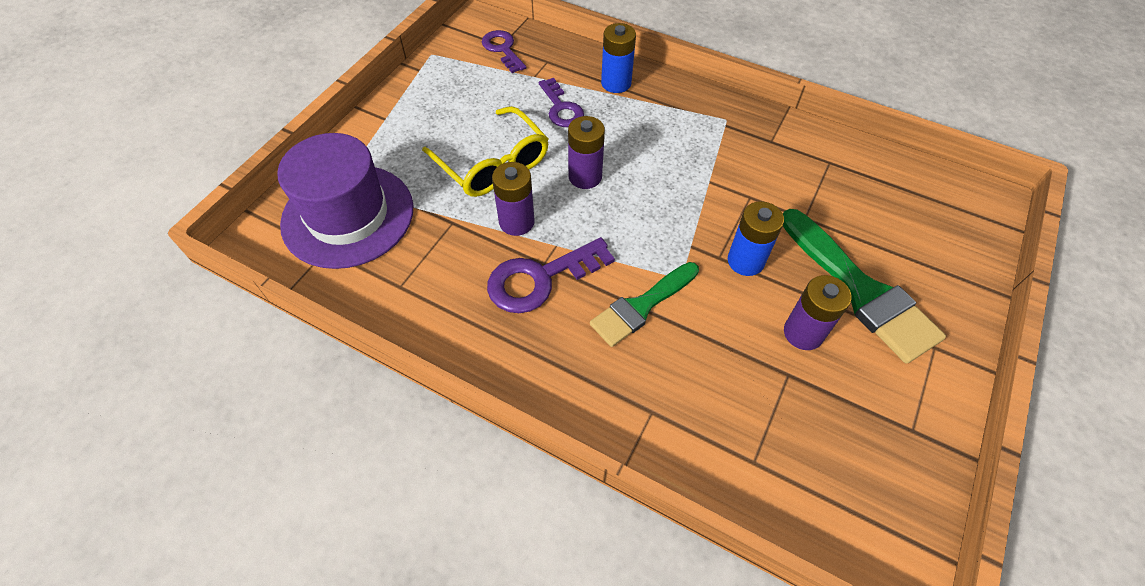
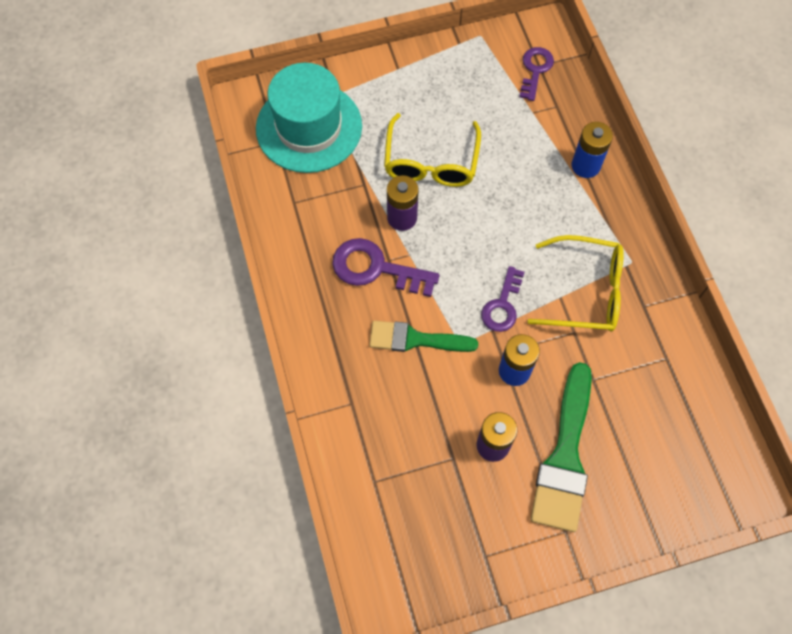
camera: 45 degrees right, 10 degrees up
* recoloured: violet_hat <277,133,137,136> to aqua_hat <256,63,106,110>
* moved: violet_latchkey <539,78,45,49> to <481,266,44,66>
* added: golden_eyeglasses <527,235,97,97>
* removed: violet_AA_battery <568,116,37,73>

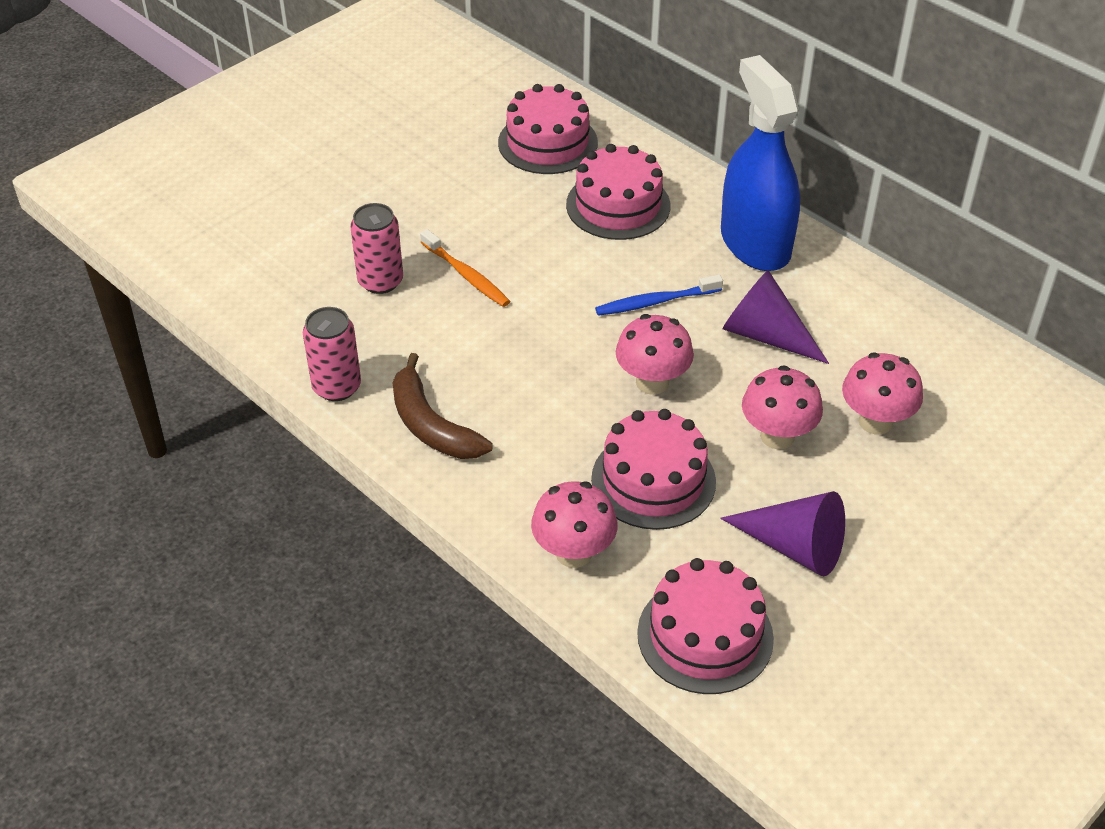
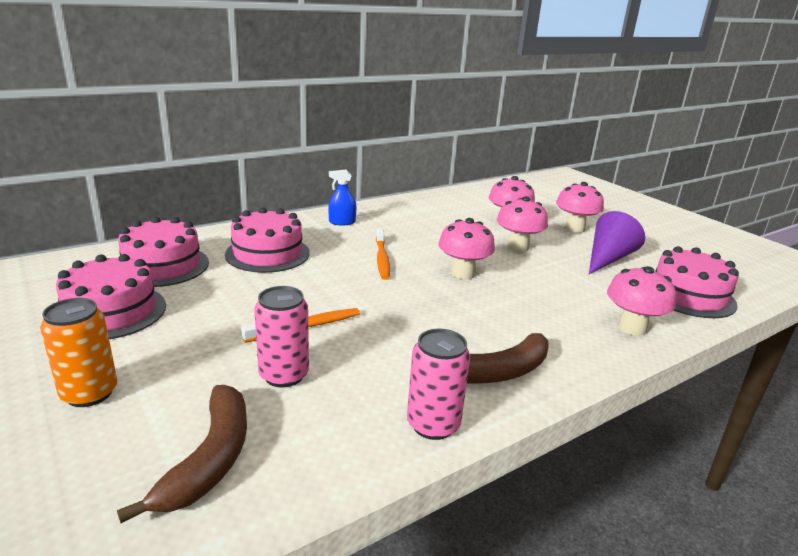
camera: 80 degrees left, 20 degrees down
* added: orange-coloured_can <40,298,77,109>
* moved: rosy_cake <591,409,125,121> to <56,254,110,85>
* added: dark_brown_banana_fruit <117,385,130,138>
* resized: blue_spray_bottle <721,55,79,216> = <328,170,28,55> x0.41
* recoloured: blue_dental_brush <595,274,128,42> to orange-coloured_dental_brush <376,229,14,51>
* added: rosy_mushroom <556,182,48,51>
* removed: violet_cone_shape <722,270,107,94>

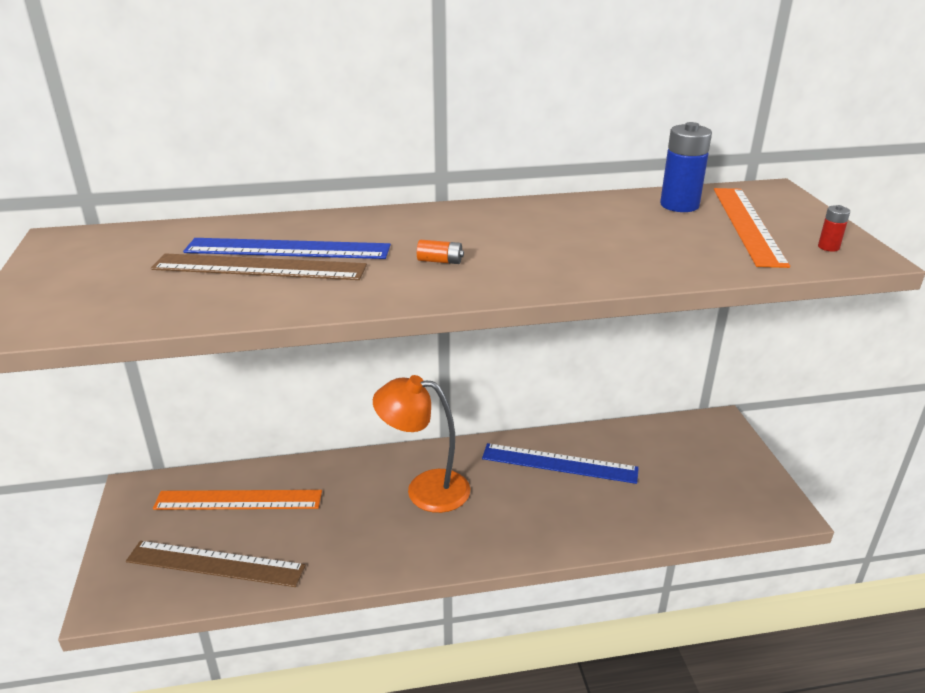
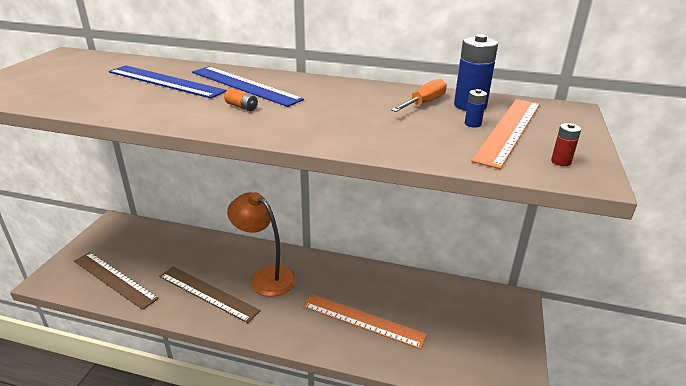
camera: 25 degrees right, 0 degrees up
* moved: dark_brown_ruler <151,253,216,27> to <159,266,102,57>
* moved: blue_ruler <482,443,157,41> to <192,67,112,40>
* moved: orange-coloured_ruler <153,490,169,20> to <303,294,124,55>
* added: orange-coloured_flat_screwdriver <391,78,56,34>
* added: blue_AA_battery <465,89,22,39>

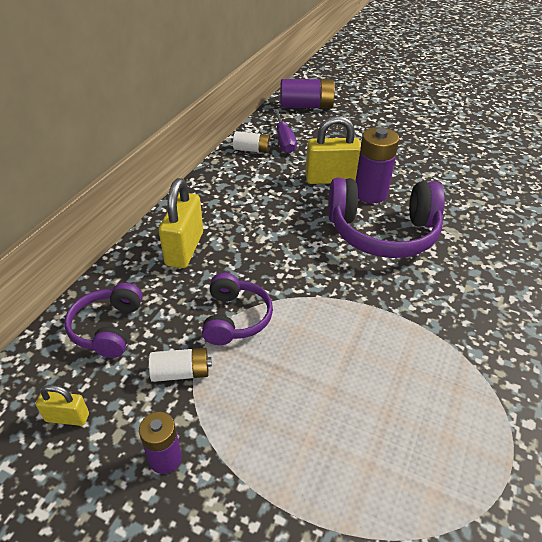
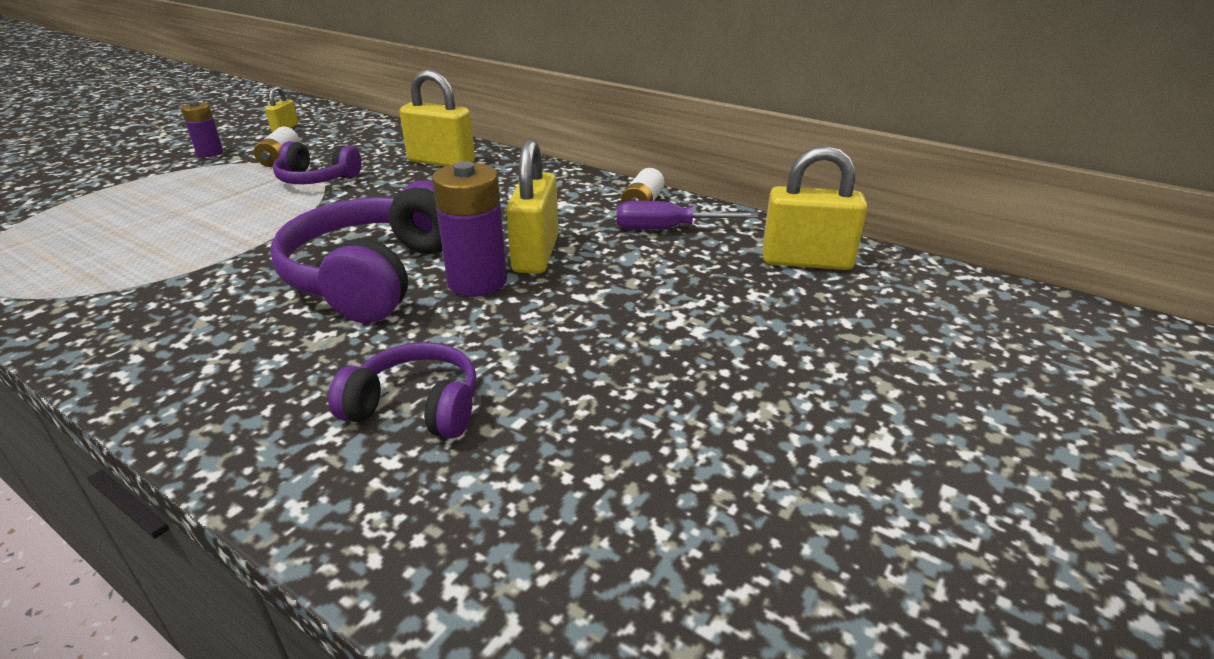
camera: 100 degrees right, 10 degrees down
* moved: violet_headphones <64,283,79,75> to <328,342,148,97>
* replaced: violet_AA_battery <280,79,57,29> to golden_padlock <762,146,105,124>

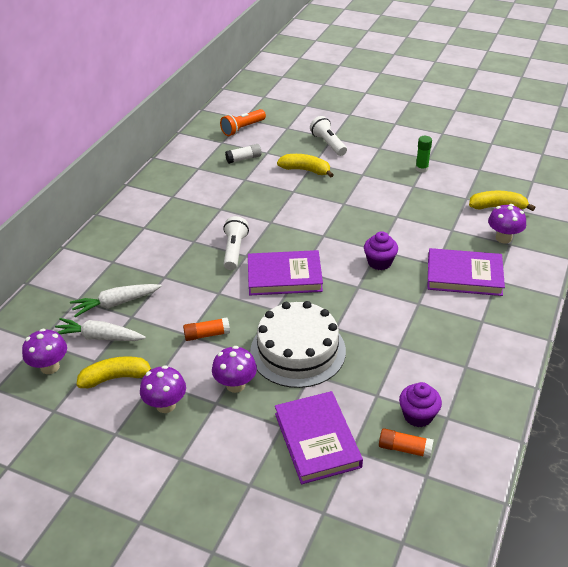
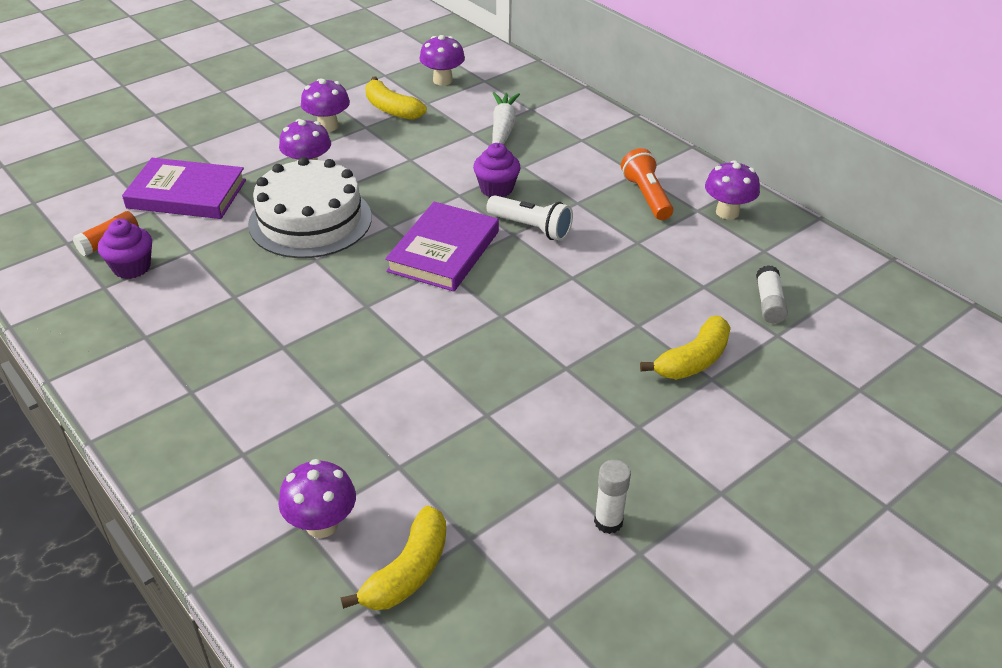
camera: 115 degrees right, 0 degrees up
* turned: golden_banana_fruit <77,356,75,32> = <365,77,62,43> 120 degrees clockwise
* moved: violet_muffin <364,231,34,39> to <473,143,48,54>
* recoloured: leaf-green_glue_stick <416,136,16,36> to white_glue_stick <594,460,37,74>
* moved: orange-coloured_pocket_torch <220,109,46,27> to <621,148,52,72>
* added: violet_mushroom <705,160,55,59>
* removed: white_toy_carrot <55,318,91,23>
* removed: orange-coloured_glue_stick <183,318,47,23>
* removed: white_pocket_torch <310,116,37,40>
* removed: violet_book <428,248,77,48>

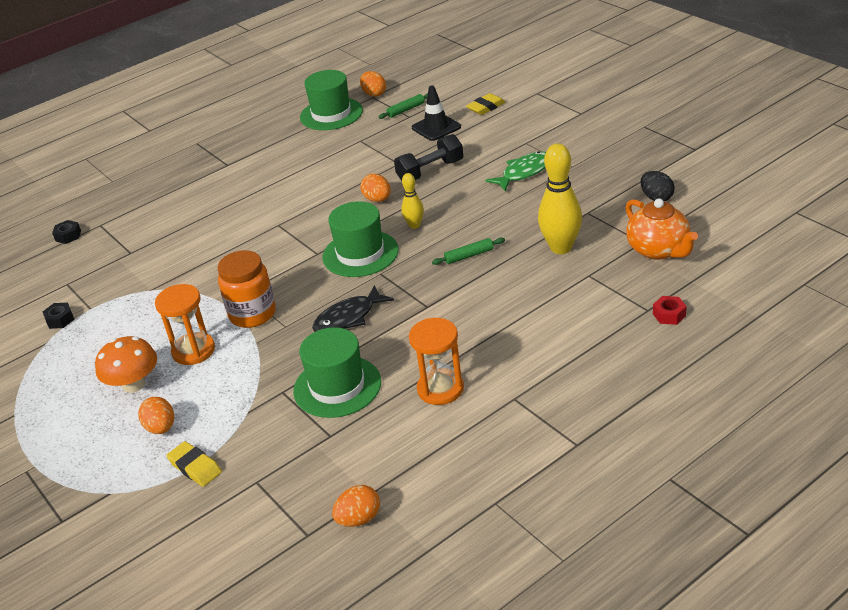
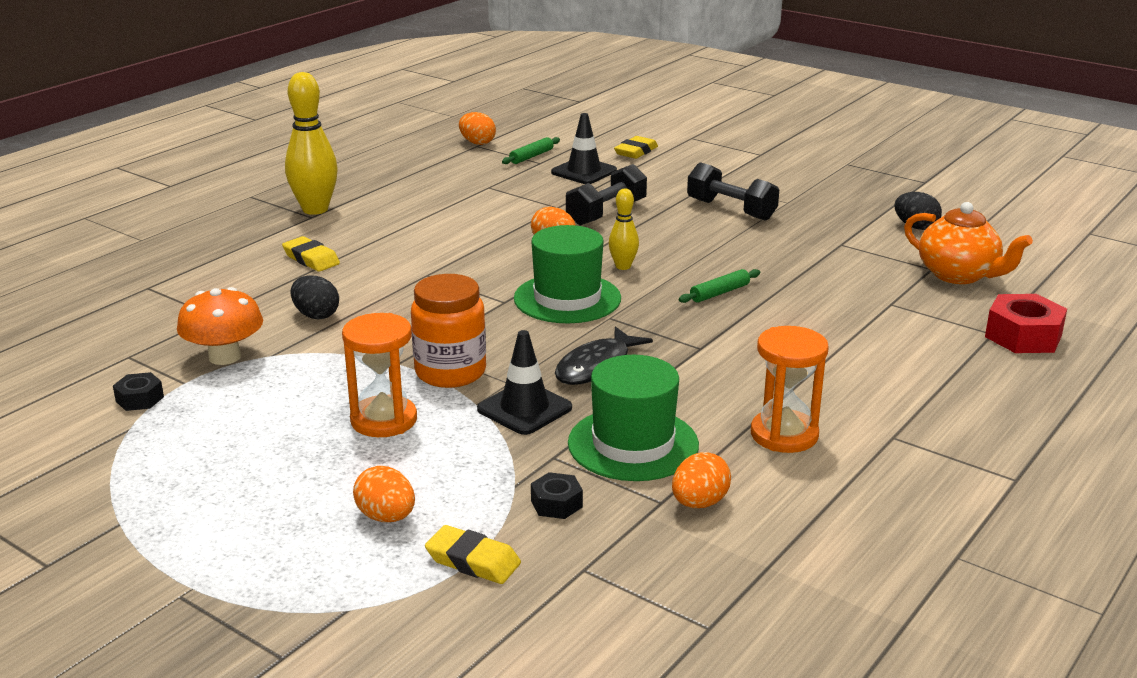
camera: 20 degrees left, 10 degrees down
* moved: orange-coloured_mushroom <95,336,62,57> to <177,287,86,78>
* added: golden_gum_eraser <282,236,58,36>
* moved: golden_bowling_pin <538,143,44,111> to <285,72,53,143>
* added: jet-black_egg_shape <291,275,48,44>
* added: jet-black_traffic_cone <477,330,95,105>
* moved: jet-black_nut <52,220,29,24> to <531,472,52,47>
* moved: orange-coloured_egg_shape <332,485,48,42> to <672,452,59,56>
* replaced: leaf-green_fish_figure <485,151,61,40> to jet-black_hand_weight <687,162,92,59>
* resized: crimson_nut <653,296,34,29> = <985,294,82,59> x1.81
* removed: leaf-green_hat <300,70,63,60>

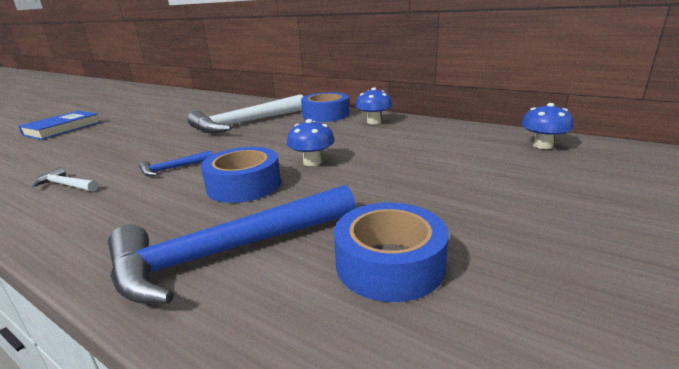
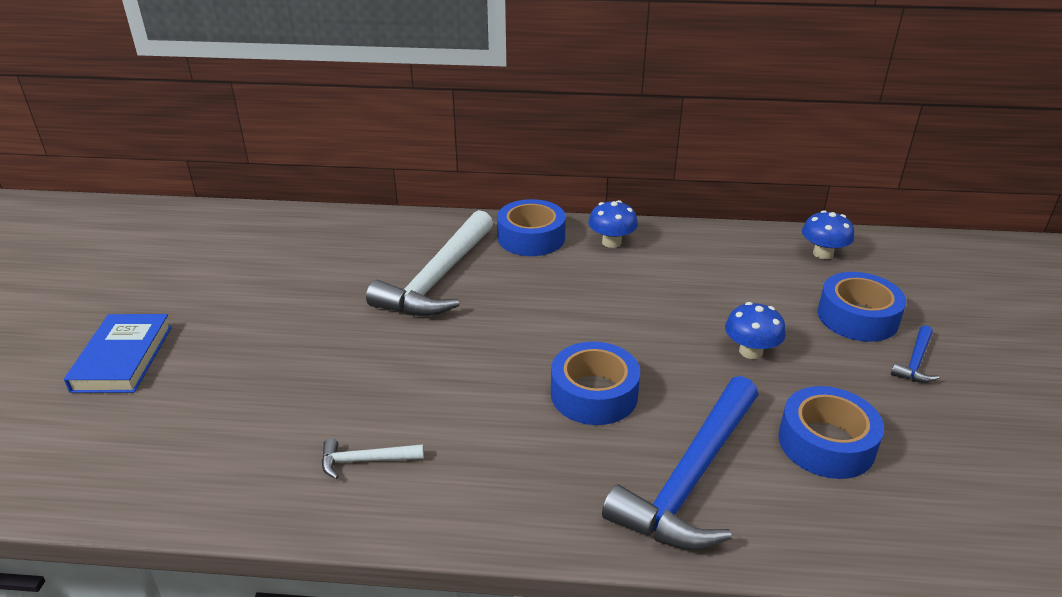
camera: 30 degrees left, 10 degrees up
* moved: blue_mushroom <287,119,48,47> to <725,302,61,57>
* added: blue_roll_of_tape <817,272,89,70>
* moved: blue_claw_hammer <139,150,74,27> to <891,325,48,58>

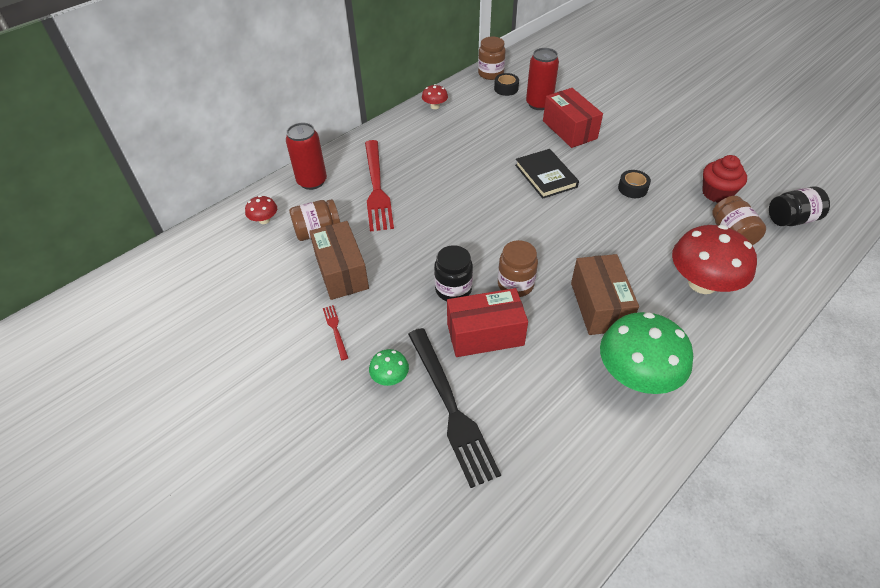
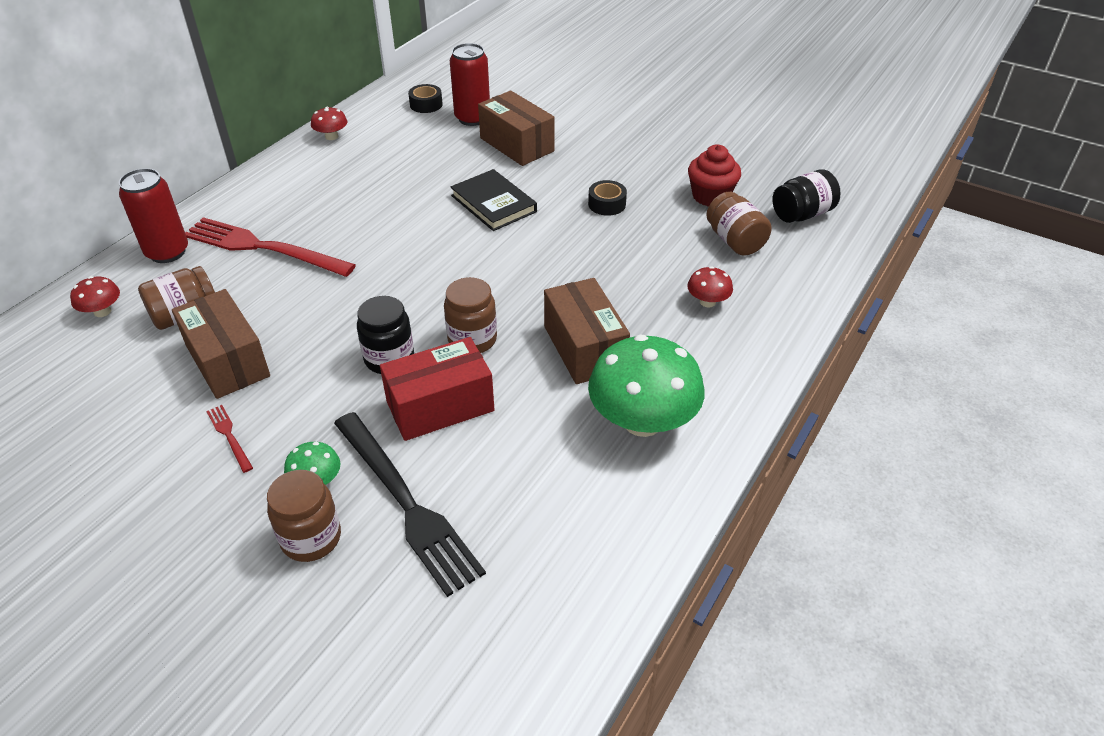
camera: 15 degrees left, 5 degrees down
* turned: crimson_dinner_fork <365,140,29,91> = <185,217,171,60> 135 degrees clockwise
* moved: dark_brown_preserve_jar <478,37,28,43> to <267,470,74,92>
* recoloured: crimson_parcel <543,88,60,60> to dark_brown_parcel <478,91,77,75>
* resized: crimson_mushroom <672,225,85,69> = <687,266,46,41> x0.46

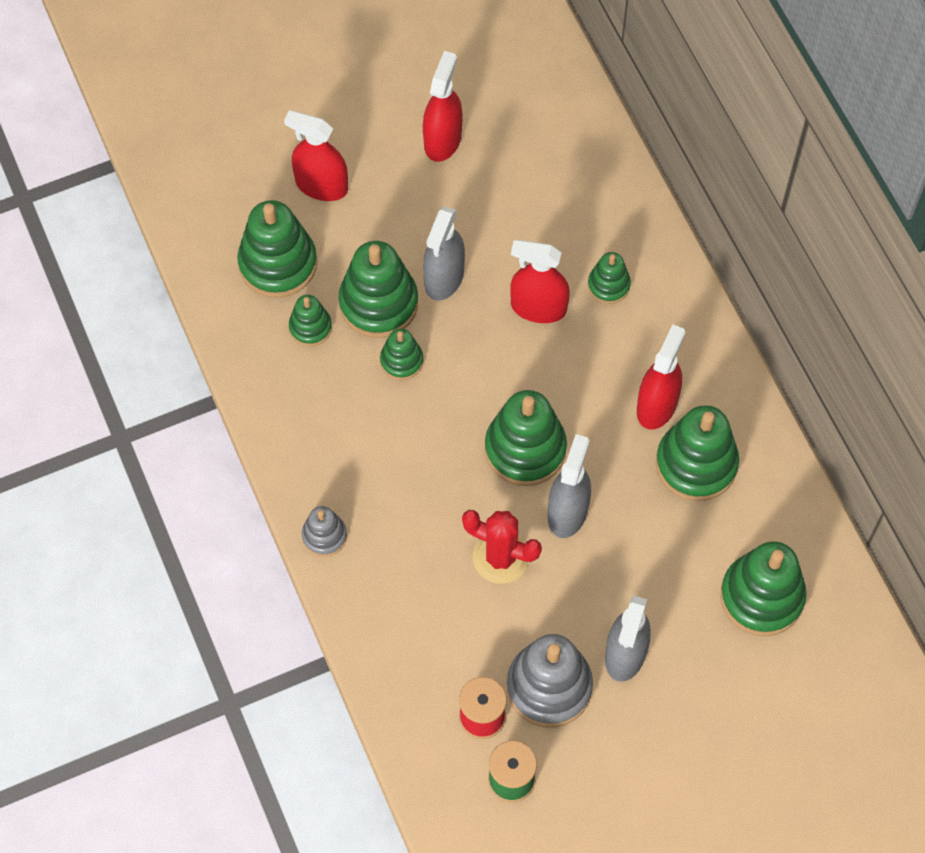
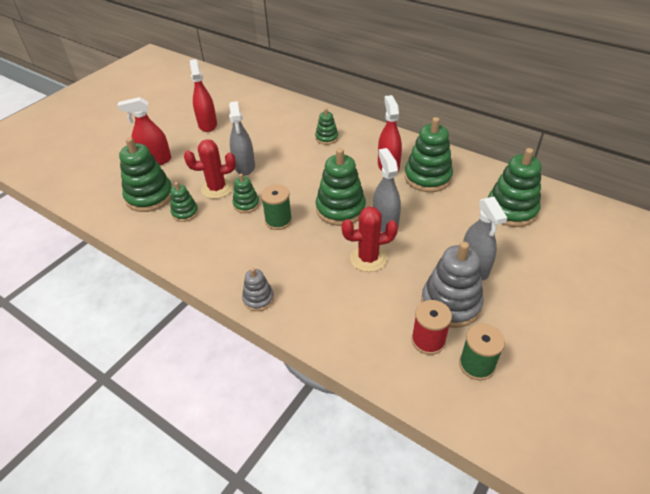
camera: 30 degrees left, 20 degrees down
* replaced: leaf-green_ring_stacker <338,241,80,97> to crimson_saguaro_cactus <184,139,52,60>
* added: leaf-green_bobbin <261,184,31,46>
* removed: crimson_spray_bottle <510,240,60,83>

